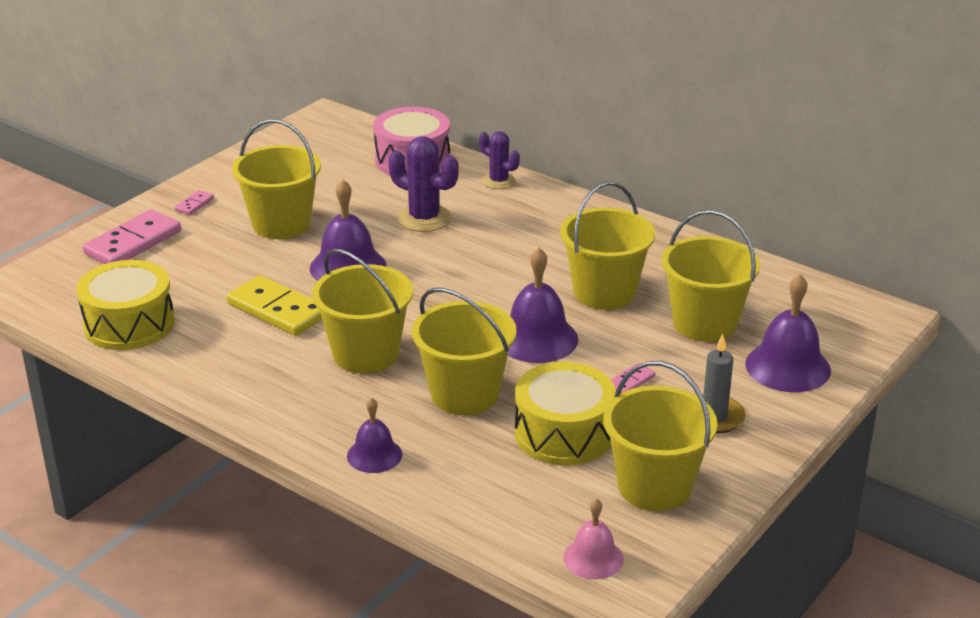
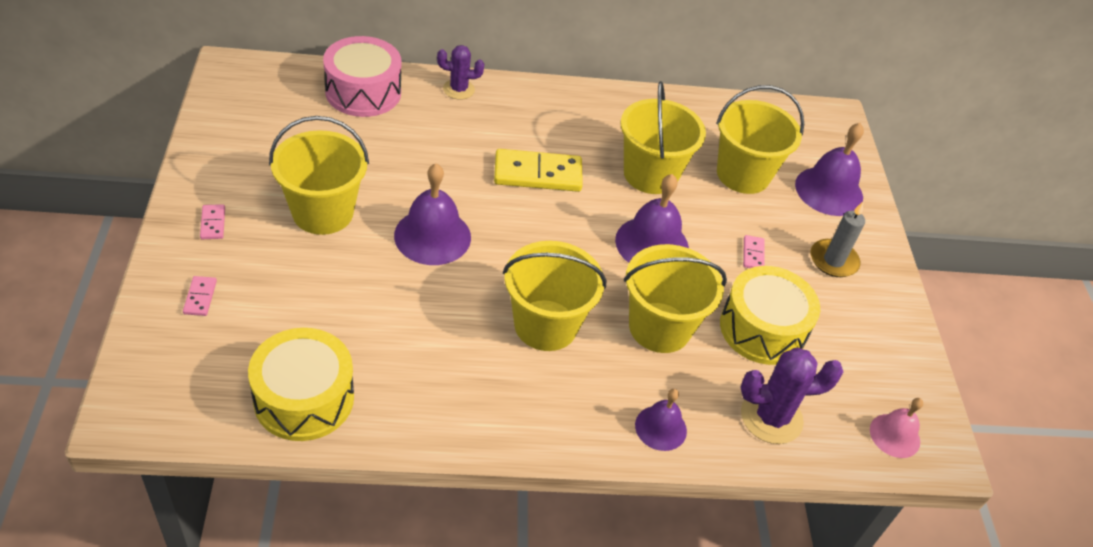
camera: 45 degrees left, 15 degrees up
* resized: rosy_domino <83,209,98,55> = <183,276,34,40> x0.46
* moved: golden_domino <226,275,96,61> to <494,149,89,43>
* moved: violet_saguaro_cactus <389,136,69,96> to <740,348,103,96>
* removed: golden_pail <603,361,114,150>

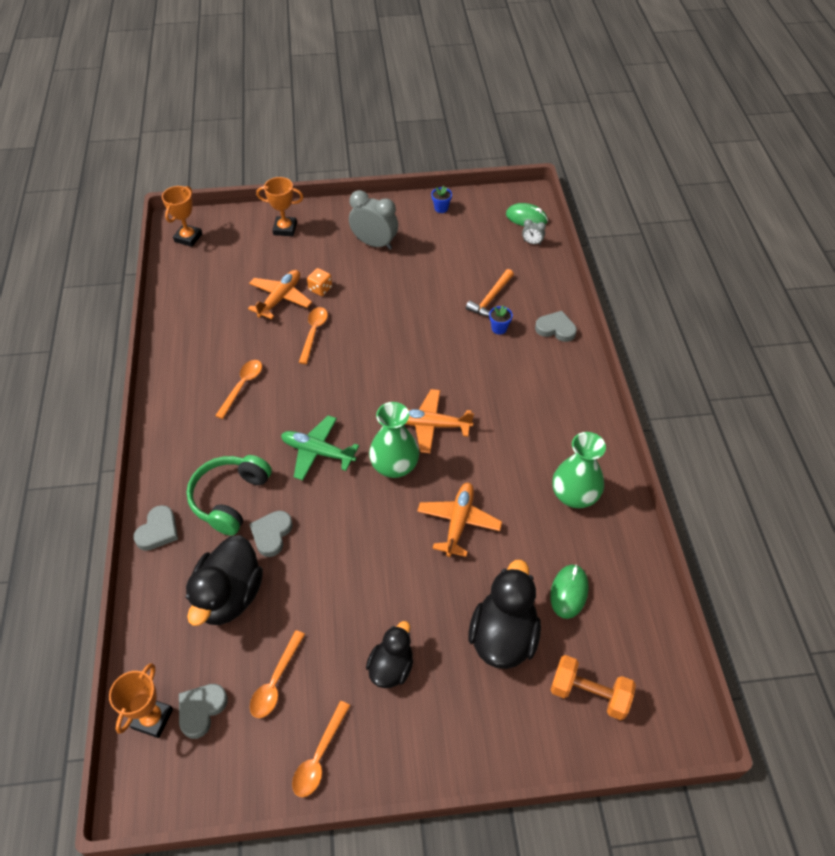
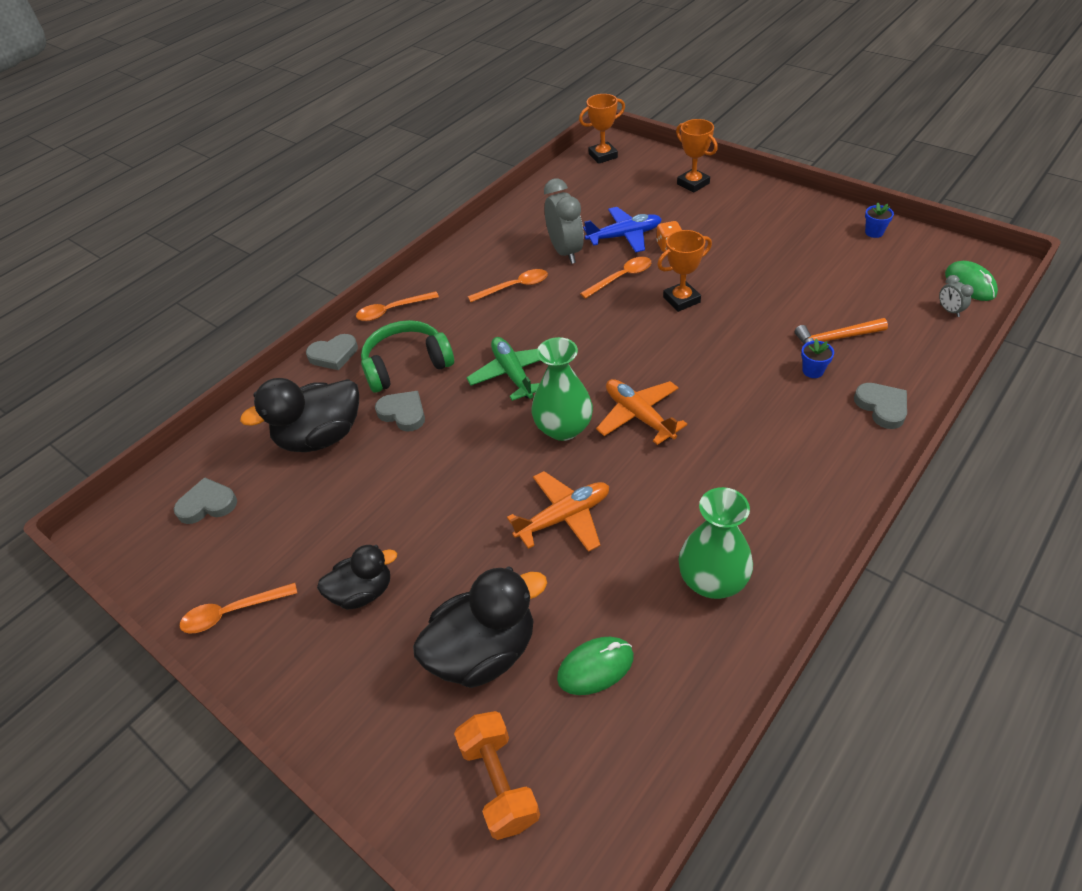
camera: 50 degrees right, 5 degrees down
* moved: orange-coloured_tablespoon <250,630,55,88> to <356,291,83,30>
* turned: ash-grey_heart <249,511,44,46> = <375,391,50,41> 60 degrees clockwise
* moved: ash-grey_clock <349,190,49,60> to <544,178,40,86>
* recoloured: orange-coloured_toy_plane <248,270,64,49> to blue_toy_plane <583,207,79,46>
* moved: orange-coloured_trophy <109,663,64,75> to <657,230,55,82>

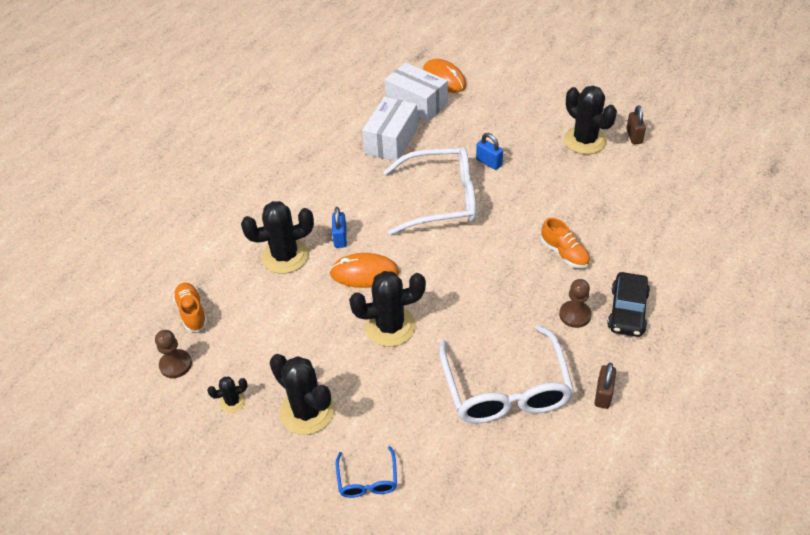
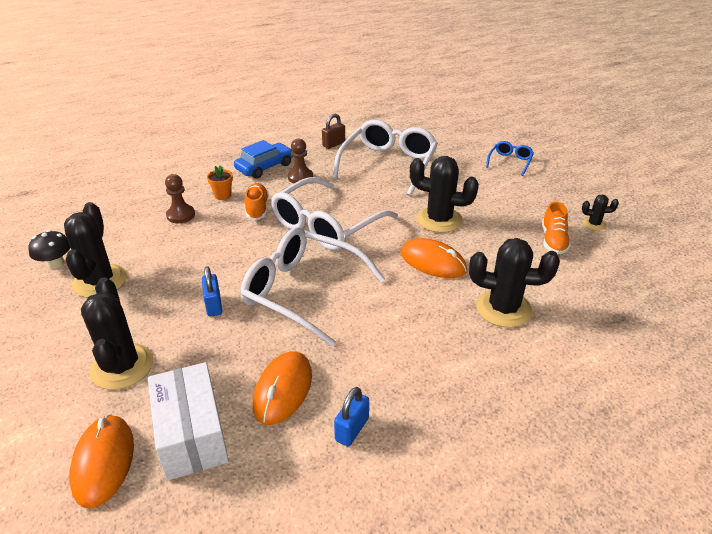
camera: 150 degrees left, 10 degrees down
* replaced: dark_brown_padlock <626,105,20,39> to jet-black_mushroom <28,230,42,39>
* moved: jet-black_saguaro_cactus <270,354,65,81> to <81,277,73,113>
* moved: dark_brown_chess_pawn <155,330,37,48> to <165,174,30,49>
* added: orange-coloured_plant_pot <207,165,26,35>
* recoloured: jet-black_toy_car <607,272,43,65> to blue_toy_car <234,140,59,39>
* replaced: white_parcel <362,97,56,64> to orange-coloured_PC_mouse <253,351,59,74>
* added: white_eyeglasses <271,177,127,74>
* moved: blue_padlock <332,207,15,41> to <334,387,35,60>
* moved: orange-coloured_shoe <173,283,35,49> to <542,202,29,52>

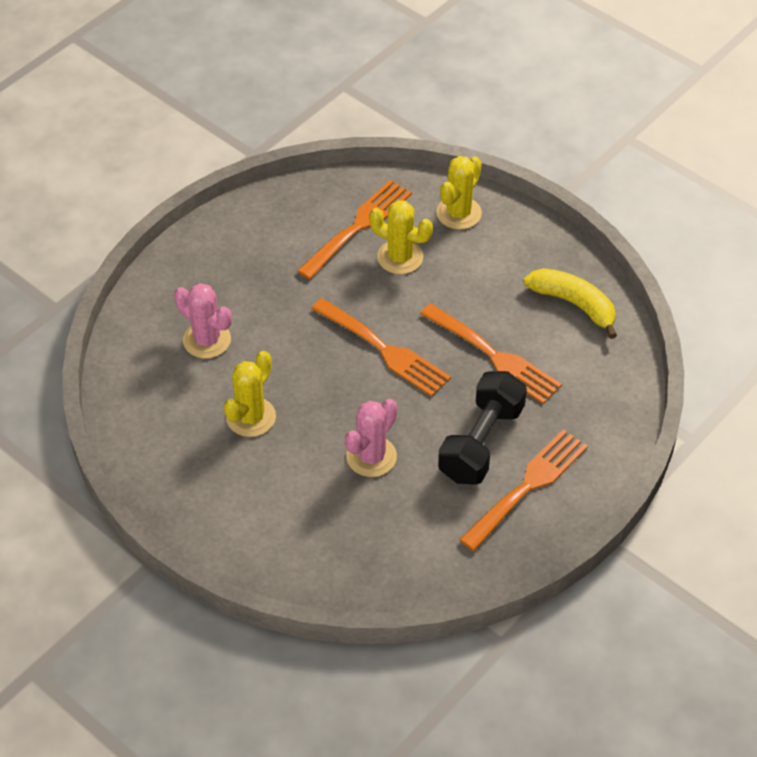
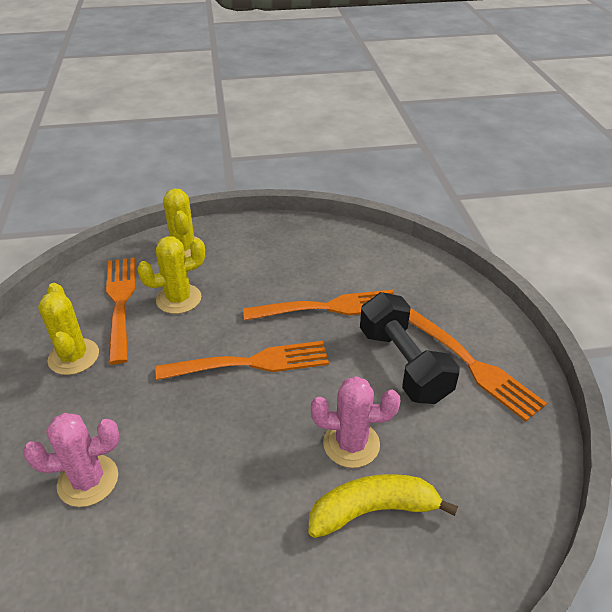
camera: 50 degrees left, 10 degrees down
* moved: golden_saguaro_cactus <224,351,52,86> to <38,283,61,92>
* moved: golden_banana_fruit <524,268,93,71> to <308,474,150,64>
* turned: rosy_saguaro_cactus <345,399,52,78> = <311,376,89,92> 75 degrees counterclockwise
* turned: orange-coloured_dinner_fork <459,429,129,122> = <409,308,138,114> 150 degrees clockwise

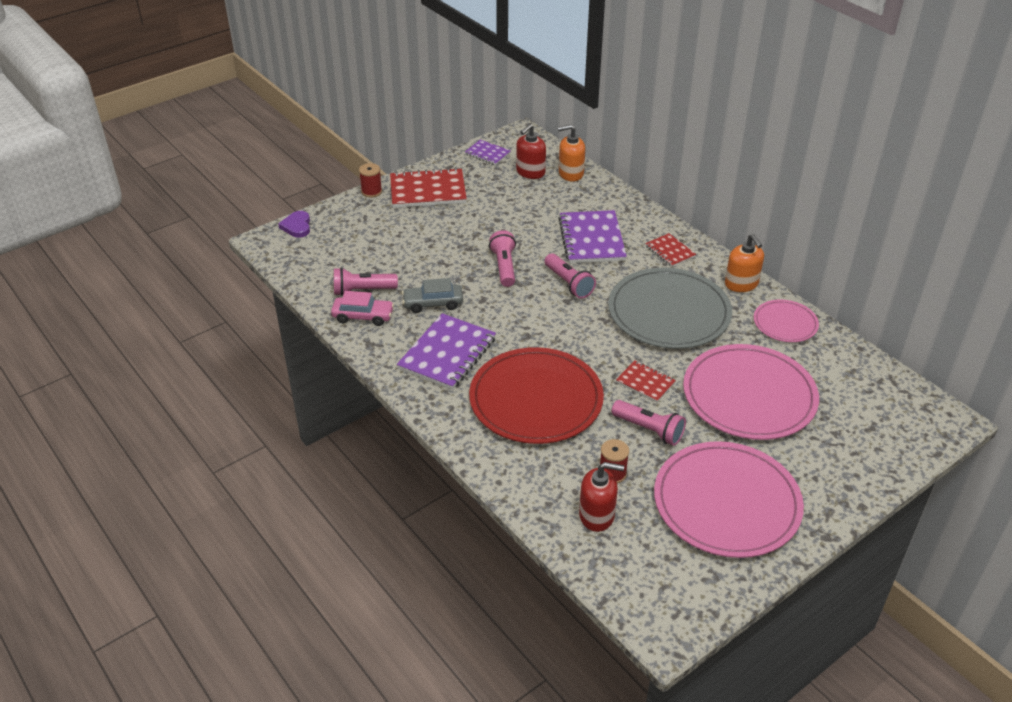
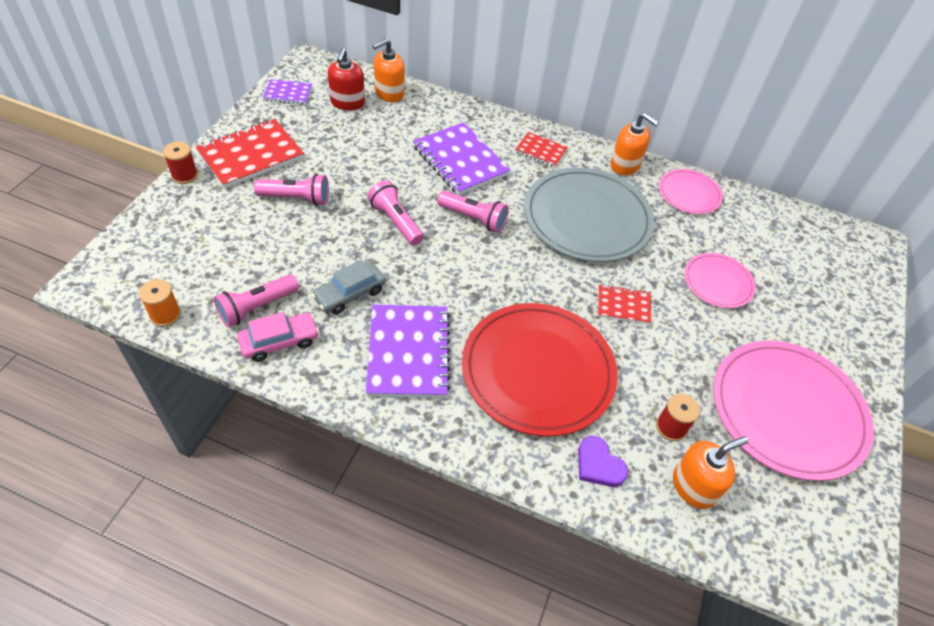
camera: 35 degrees left, 10 degrees up
* added: orange-coloured_bobbin <139,279,42,48>
* moved: rosy_pocket_torch <611,400,75,46> to <254,174,75,32>
* moved: violet_heart <278,211,32,27> to <578,436,50,51>
* recoloured: crimson_soap_pump <579,462,45,70> to orange-coloured_soap_pump <673,436,75,73>
* resized: rosy_flat_dish <683,344,136,96> = <684,253,72,55> x0.52

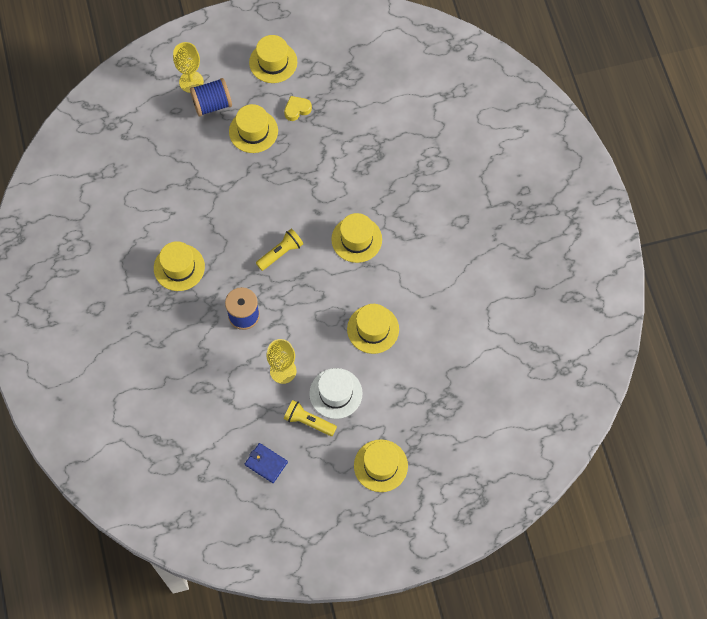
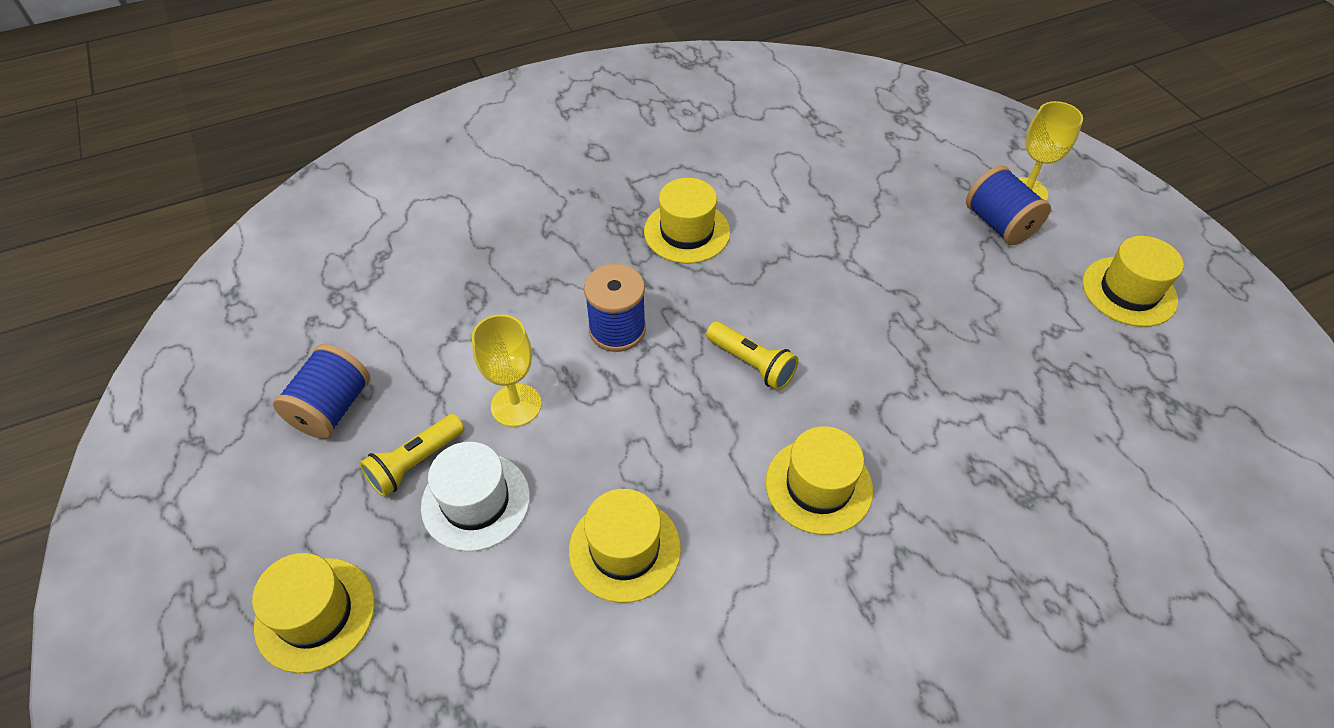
camera: 80 degrees right, 15 degrees down
* replaced: blue_card_wallet <245,443,43,40> to blue_bobbin <273,344,97,95>
* turned: golden_pocket_torch <284,400,53,36> = <359,414,106,83> 150 degrees counterclockwise
* removed: golden_hat <229,104,49,49>
* removed: golden_heart <284,96,28,25>

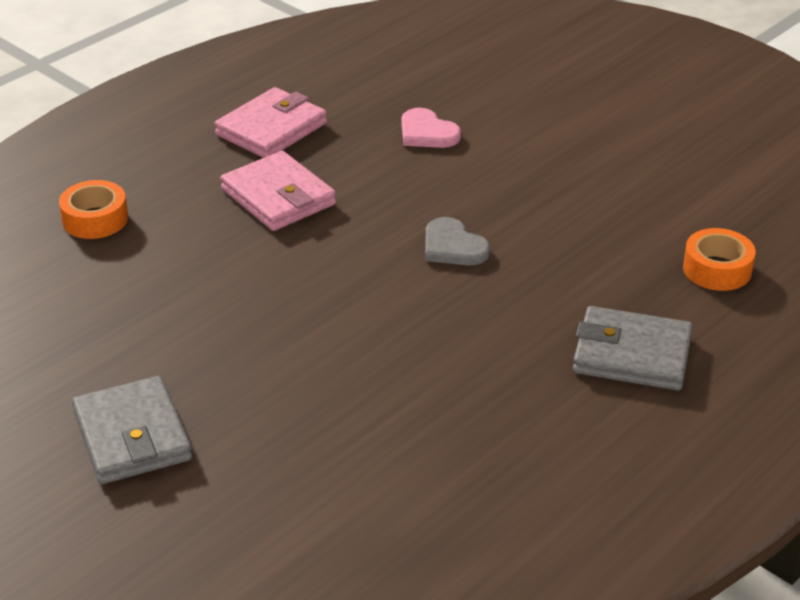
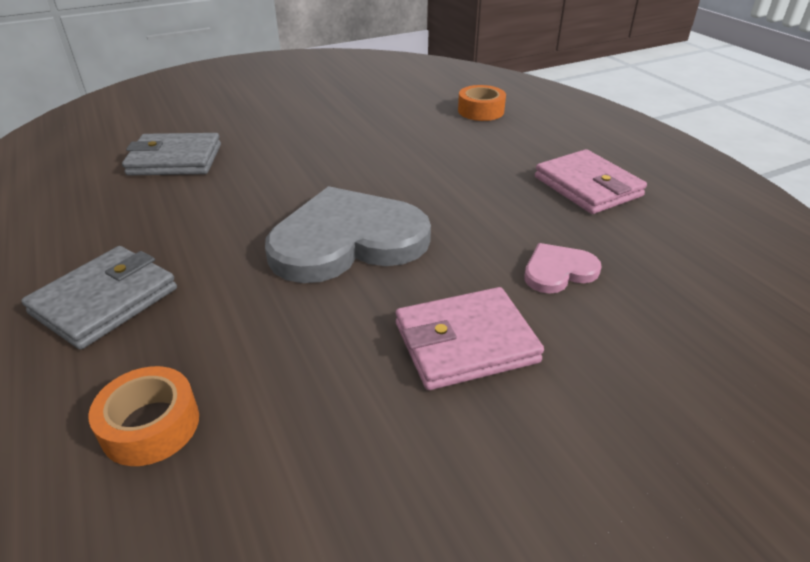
camera: 110 degrees right, 0 degrees up
* moved: ash-grey_card_wallet <72,376,120,108> to <122,133,99,43>
* resized: ash-grey_heart <425,217,65,48> = <265,186,166,97> x2.15
* moved: rosy_card_wallet <220,151,116,80> to <396,287,148,103>

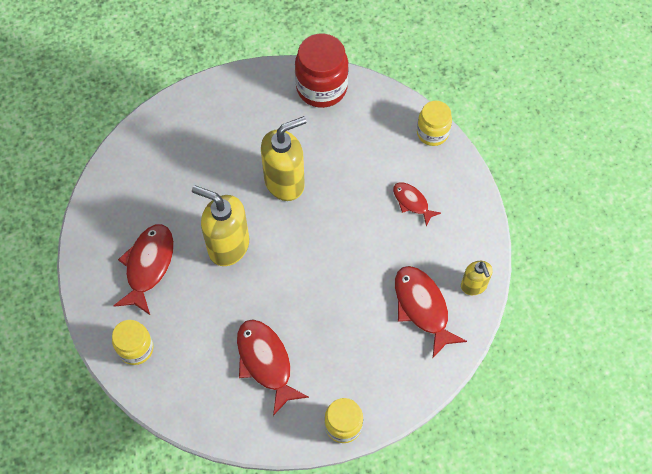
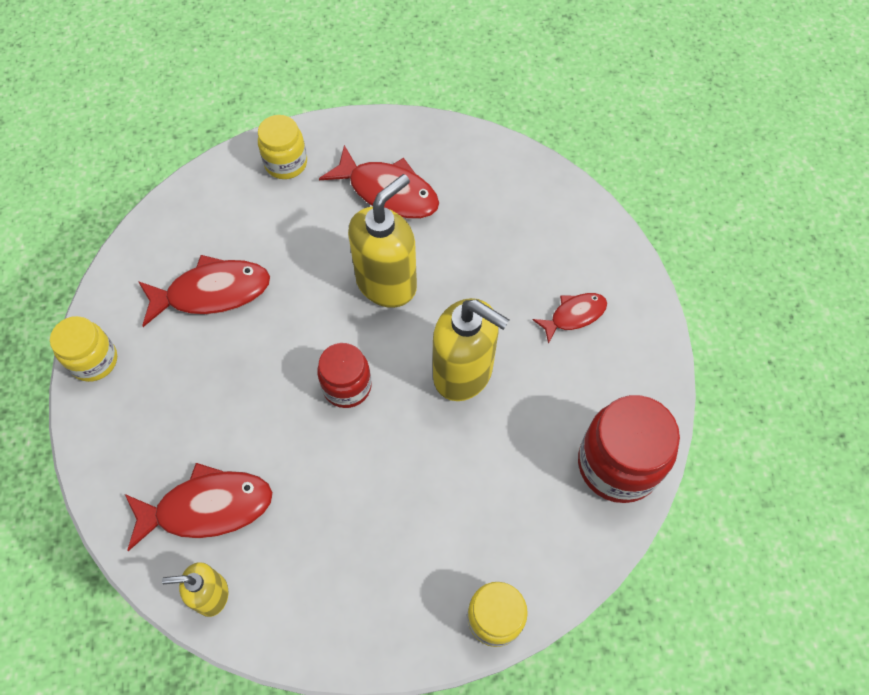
camera: 105 degrees right, 0 degrees up
* added: crimson_preserve_jar <317,343,55,65>
* turned: golden_soap_pump <261,116,45,85> = <433,298,77,103> 45 degrees counterclockwise
* moved: crimson_fish_figure <393,182,48,44> to <533,293,74,51>

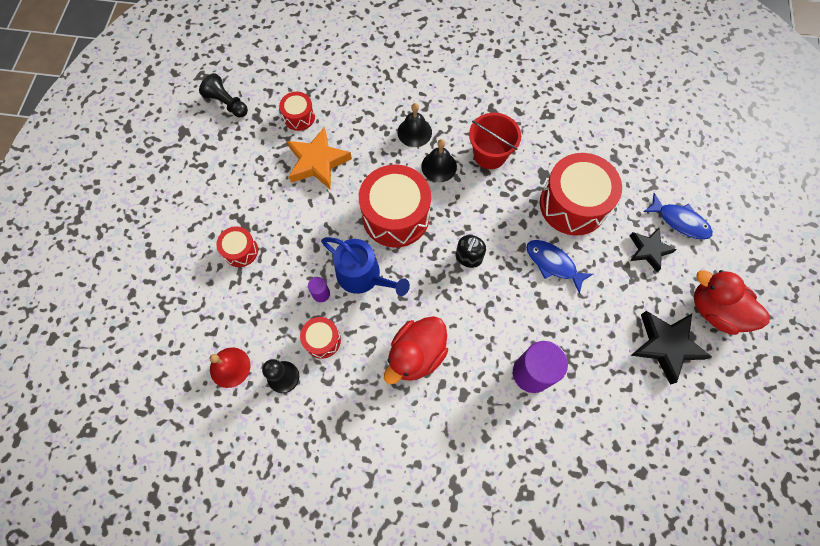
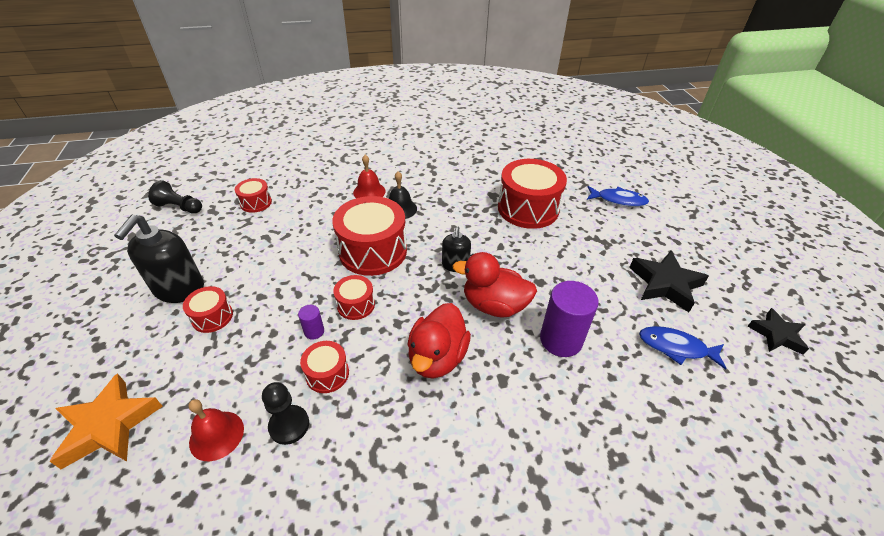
camera: 20 degrees left, 25 degrees down
* moved: orange-coloured_star_shape <287,127,65,63> to <50,373,113,96>
* added: jet-black_soap_pump <114,215,90,88>
* replaced: blue_watering_pot <321,237,89,59> to crimson_toy_drum <333,275,42,45>
* recoloured: jet-black_hand_bell <398,103,34,44> to crimson_hand_bell <353,155,33,43>
* moved: crimson_toy_duck <694,270,76,65> to <452,252,85,65>
* moved: blue_fish_figure <526,240,67,54> to <639,326,88,44>
* moved: jet-black_star_shape <629,228,48,44> to <747,308,62,47>
* removed: crimson_pail <469,113,52,56>

